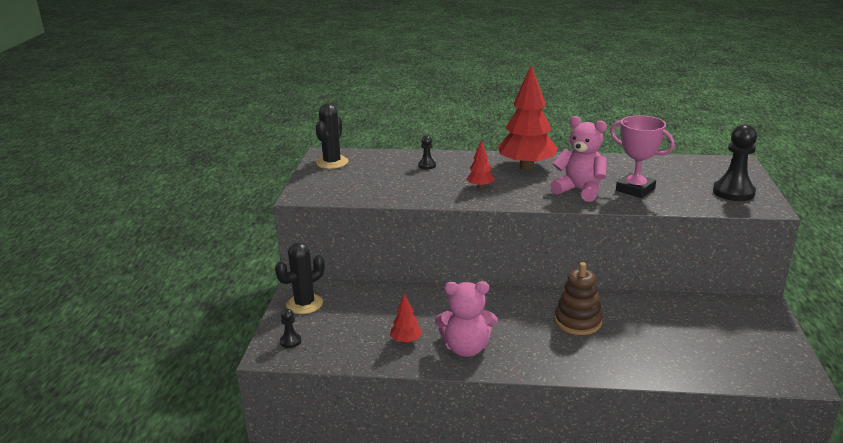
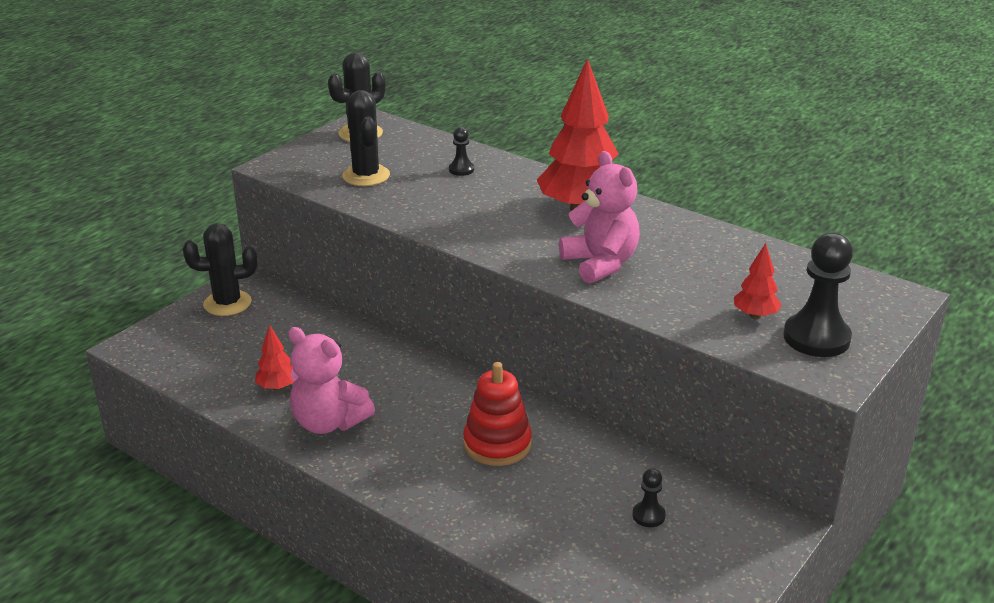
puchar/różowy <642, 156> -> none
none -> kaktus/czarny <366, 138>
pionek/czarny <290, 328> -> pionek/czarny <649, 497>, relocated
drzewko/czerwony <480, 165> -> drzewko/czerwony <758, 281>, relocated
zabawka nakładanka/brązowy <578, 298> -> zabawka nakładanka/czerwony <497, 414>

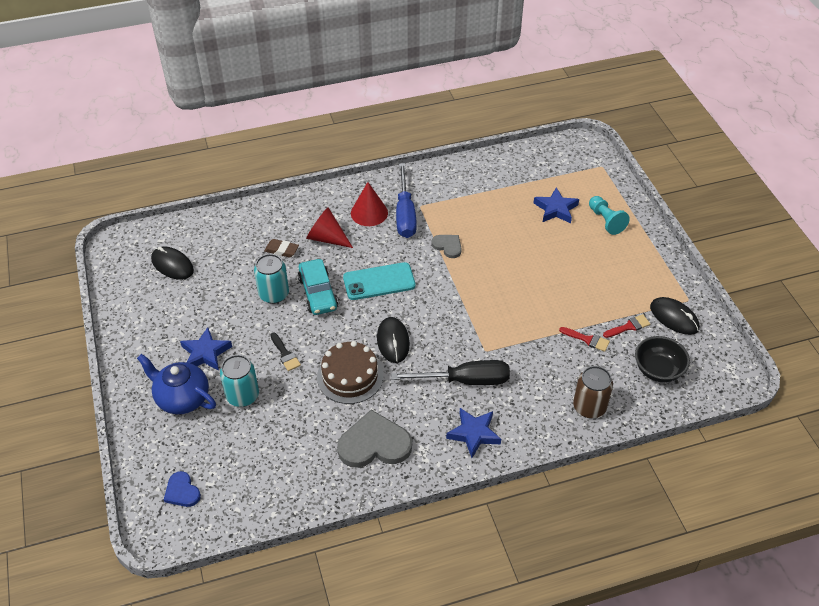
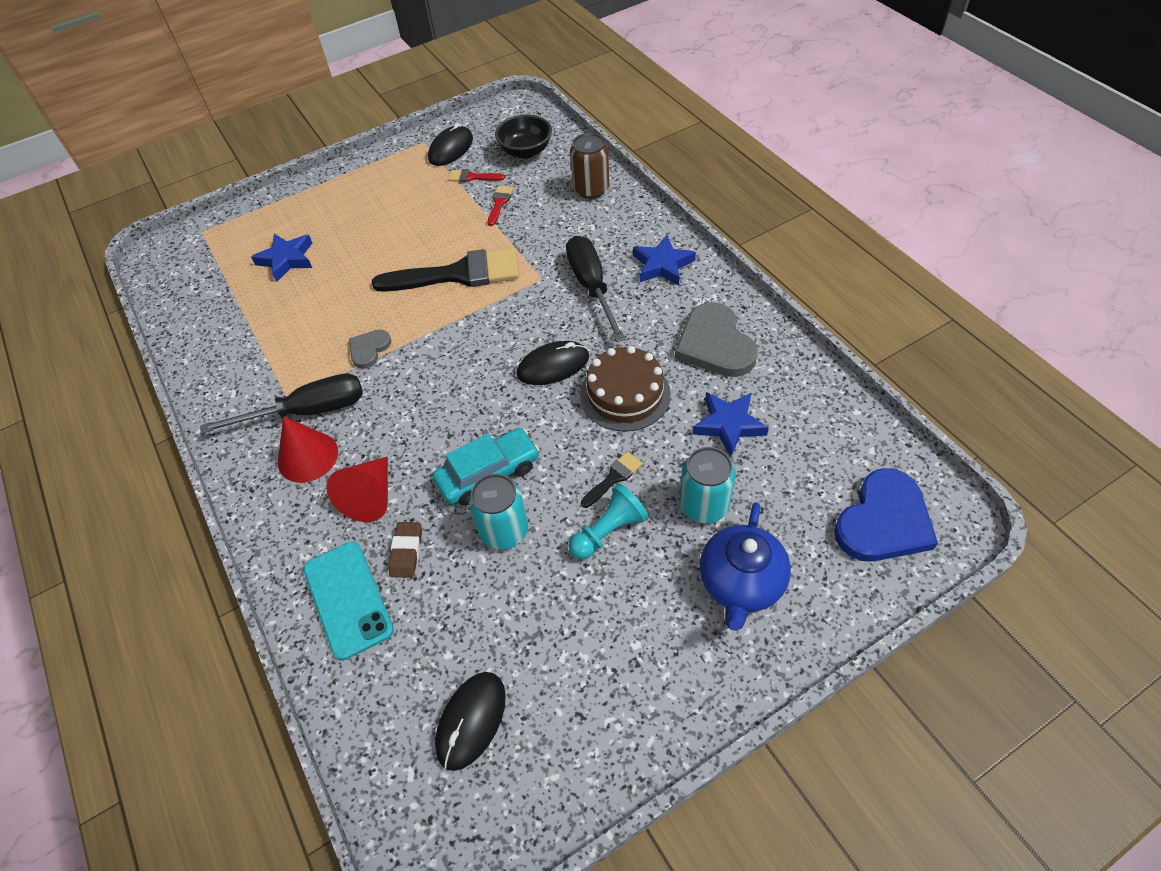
none -> pędzel/czarny <445, 270>
gwiazda/niebieski <206, 349> -> gwiazda/niebieski <730, 424>, relocated
telefon/turkusowy <379, 281> -> telefon/turkusowy <348, 601>, relocated
pionek/turkusowy <609, 215> -> pionek/turkusowy <609, 521>, relocated
śrubokręt/niebieski <406, 200> -> śrubokręt/czarny <281, 403>
pędzel/czerwony <626, 326> -> pędzel/czerwony <476, 175>, 45 degrees counterclockwise
serce/niebieski <182, 489> -> serce/niebieski <886, 515>, x1.87

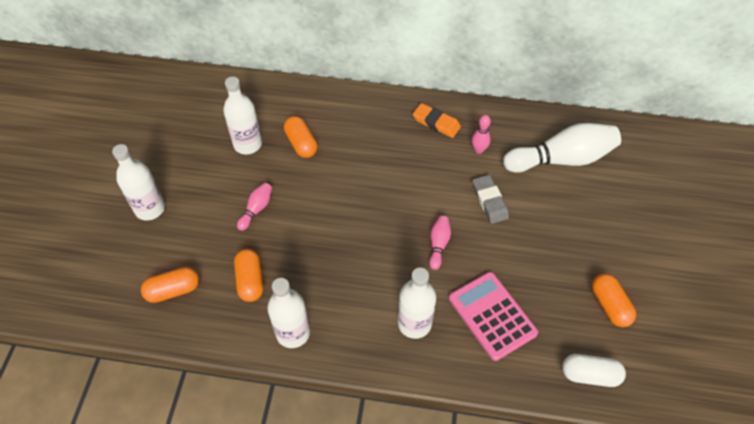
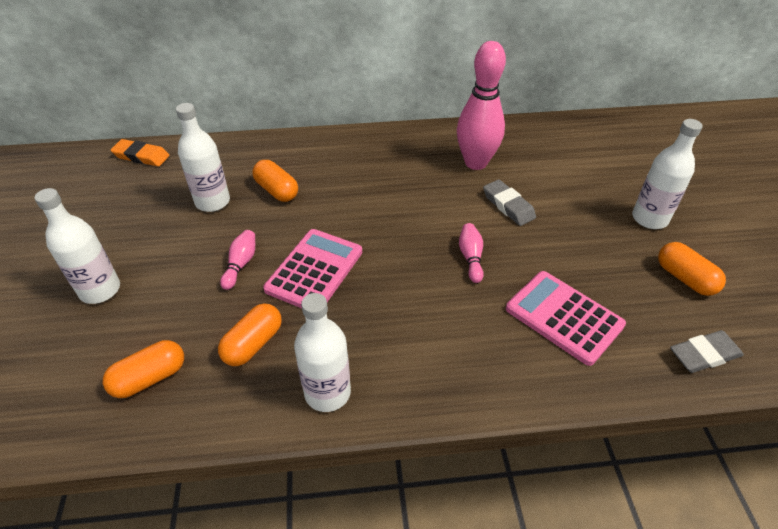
kręgiel/biały <562, 148> -> none
none -> kalkulator/różowy <312, 268>
butelka/biały <417, 303> -> butelka/biały <667, 174>, relocated
gumka do mazania/pomarańczowy <437, 120> -> gumka do mazania/pomarańczowy <140, 153>, relocated
kapsułka/biały <594, 370> -> gumka do mazania/szary <707, 351>
kapsułka/pomarańczowy <248, 275> -> kapsułka/pomarańczowy <250, 334>, 60 degrees clockwise
kręgiel/różowy <481, 134> -> kręgiel/różowy <481, 105>, x2.21

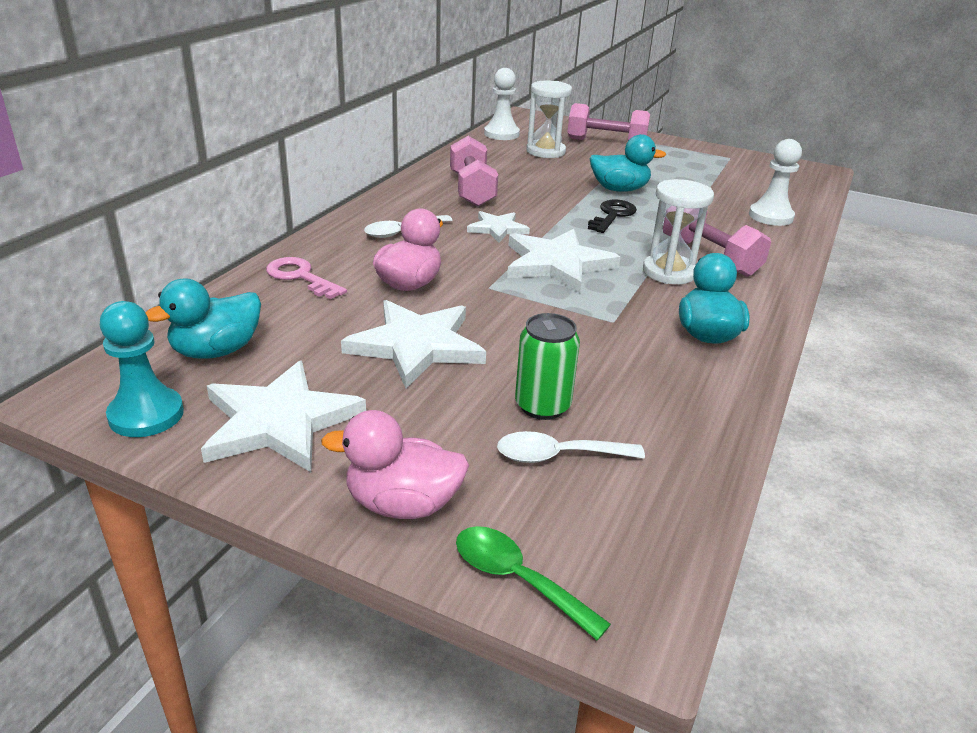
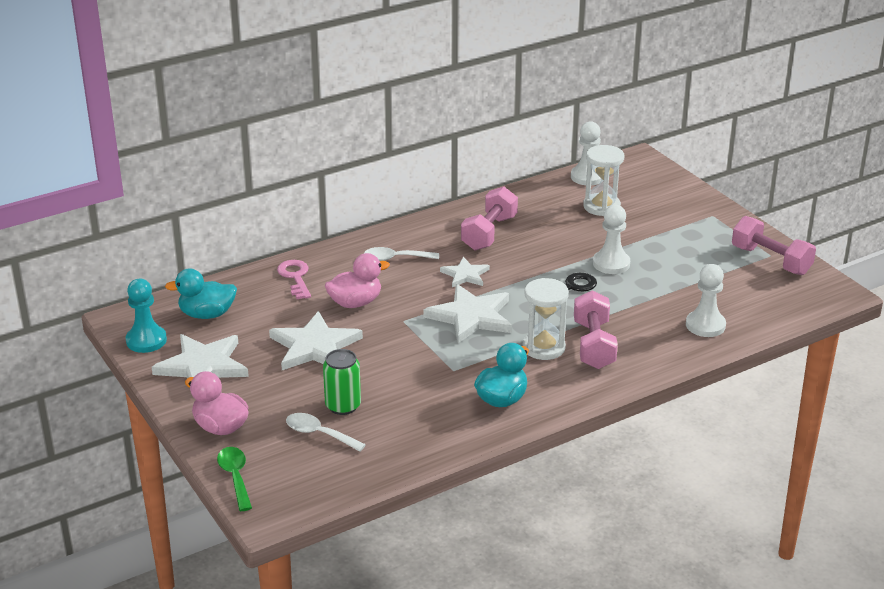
hantel/różowy <609, 122> -> hantel/różowy <774, 245>, relocated
kaczka/turkusowy <628, 163> -> pionek/biały <611, 239>

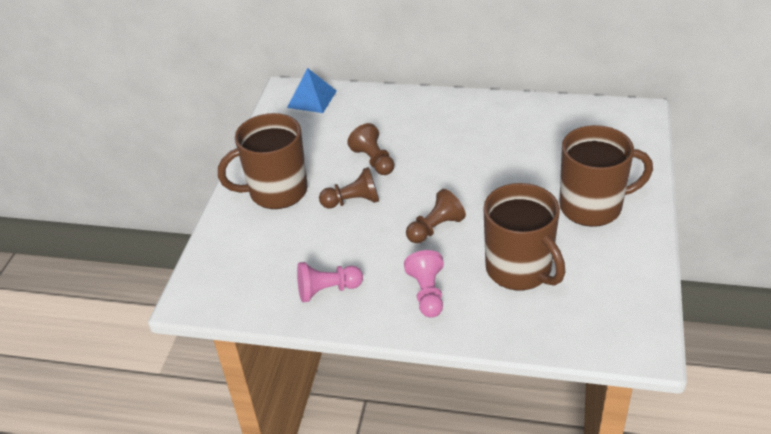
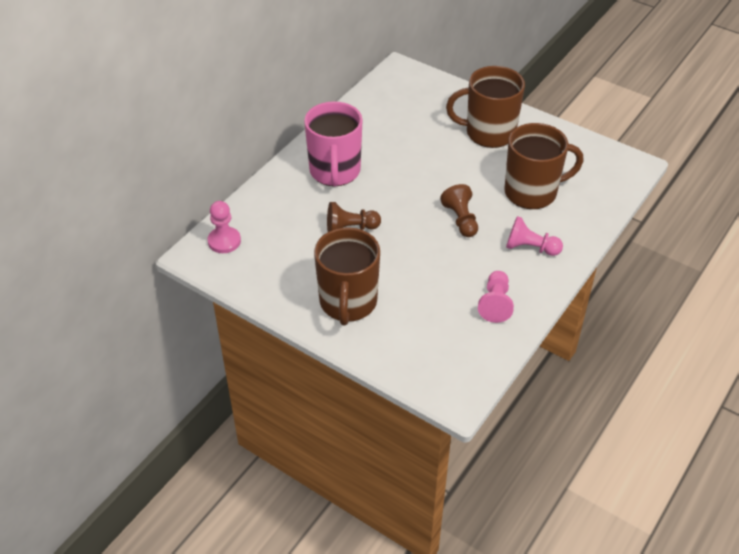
pionek/brązowy <349, 187> -> none
none -> kubek/różowy <333, 143>
piramida/niebieski <311, 90> -> pionek/różowy <224, 227>
kubek/brązowy <606, 176> -> kubek/brązowy <485, 107>, 105 degrees counterclockwise

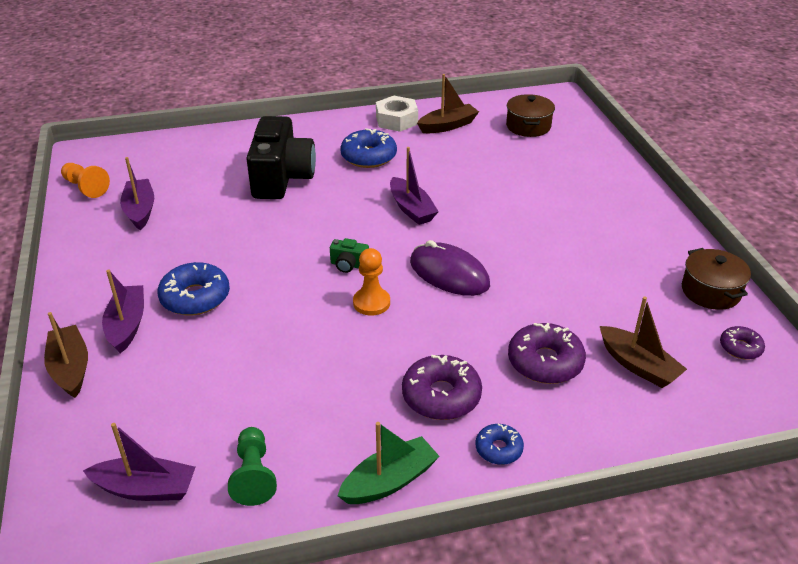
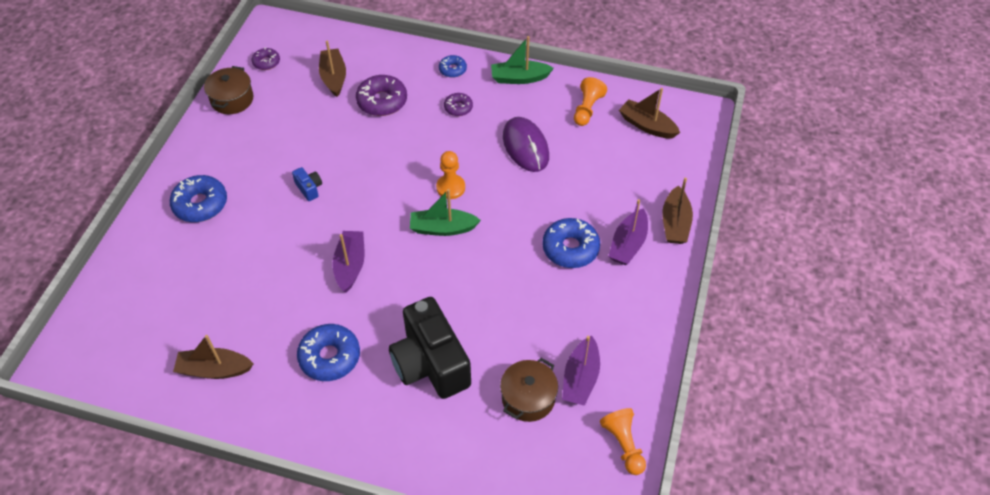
nakrętka/biały <397, 114> -> none
none -> donut/niebieski <198, 198>
none -> aparat fotograficzny/niebieski <307, 184>
myszka/fioletowy <450, 268> -> myszka/fioletowy <526, 144>, relocated
garnek/brązowy <530, 115> -> garnek/brązowy <529, 390>, relocated
aparat fotograficzny/zielony <349, 255> -> łódka/zielony <445, 212>
łódka/fioletowy <139, 462> -> łódka/brązowy <649, 113>
pionek/zielony <252, 466> -> pionek/pomarańczowy <590, 101>
aparat fotograficzny/czarny <281, 157> -> aparat fotograficzny/czarny <430, 348>, 60 degrees counterclockwise
donut/fioletowy <442, 387> -> donut/fioletowy <458, 104>, x0.56

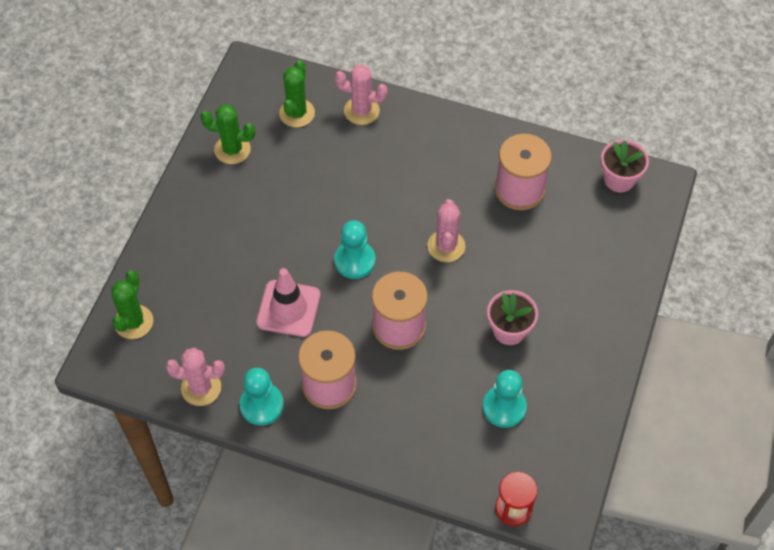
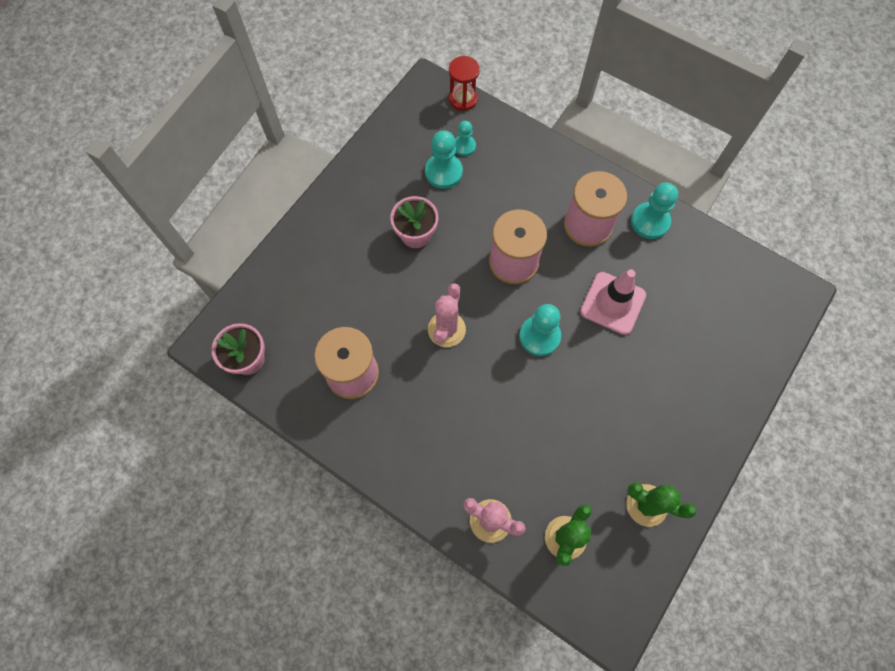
kaktus/zielony <132, 304> -> none
kaktus/różowy <195, 377> -> none
none -> pionek/turkusowy <465, 138>

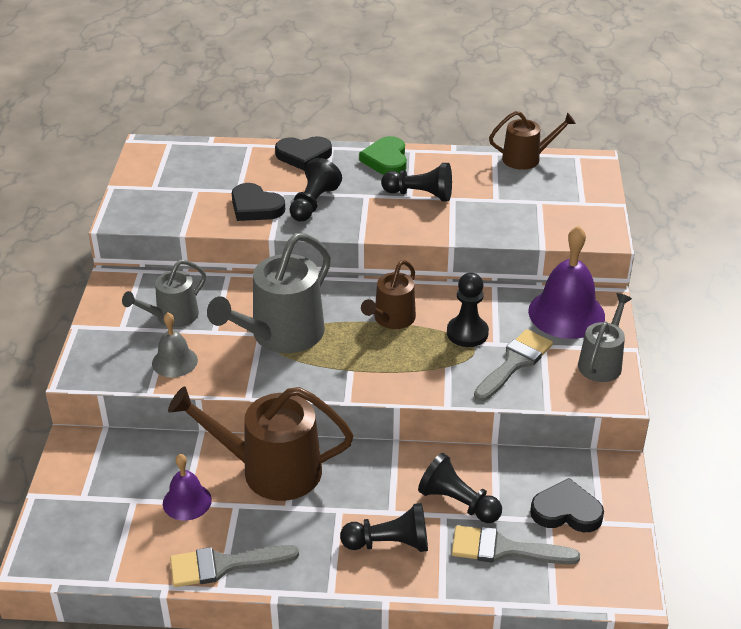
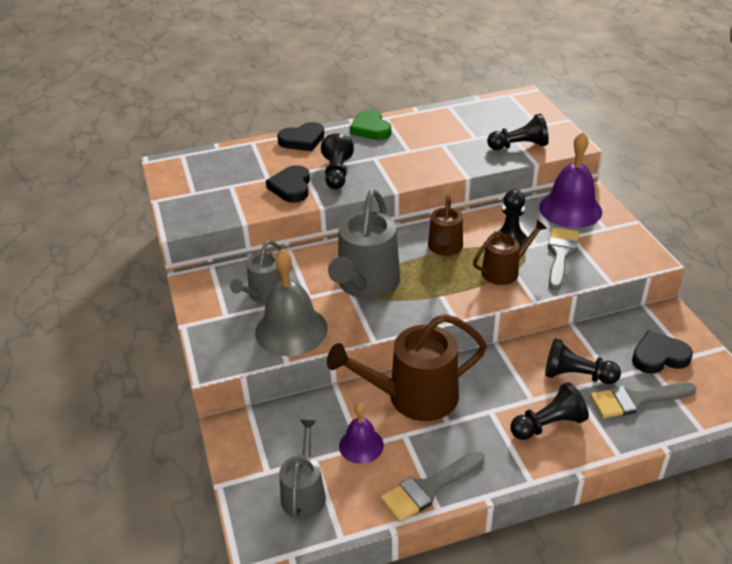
pionek/czarny <416, 182> -> pionek/czarny <518, 132>, relocated
konewka/brązowy <532, 140> -> konewka/brązowy <510, 252>, relocated
konewka/szary <605, 337> -> konewka/szary <302, 469>, relocated
serce/czarny <258, 202> -> serce/czarny <288, 184>, 75 degrees clockwise
dzwonek/szary <175, 345> -> dzwonek/szary <291, 302>, x1.75

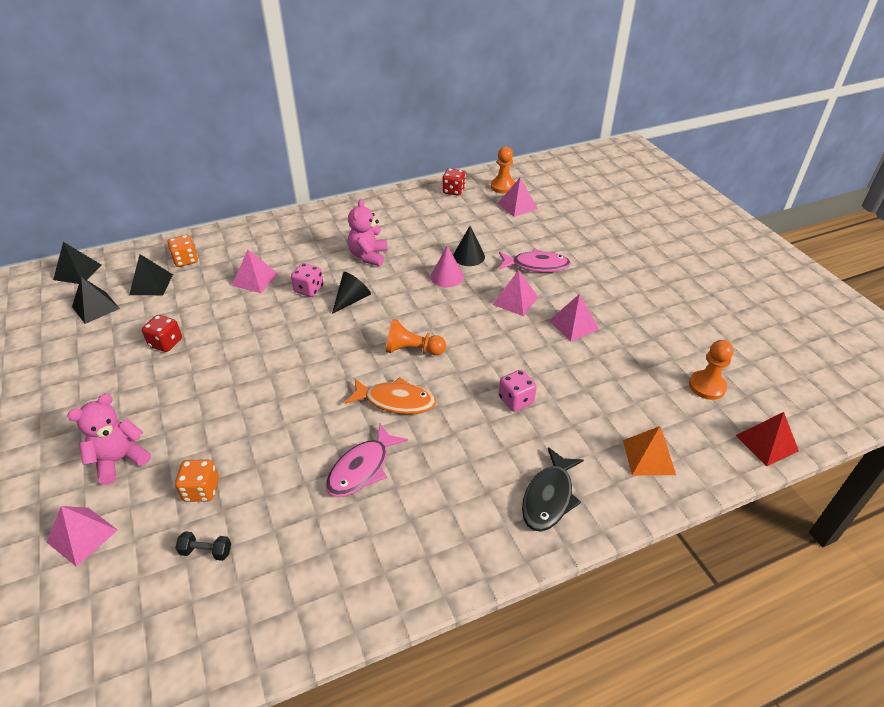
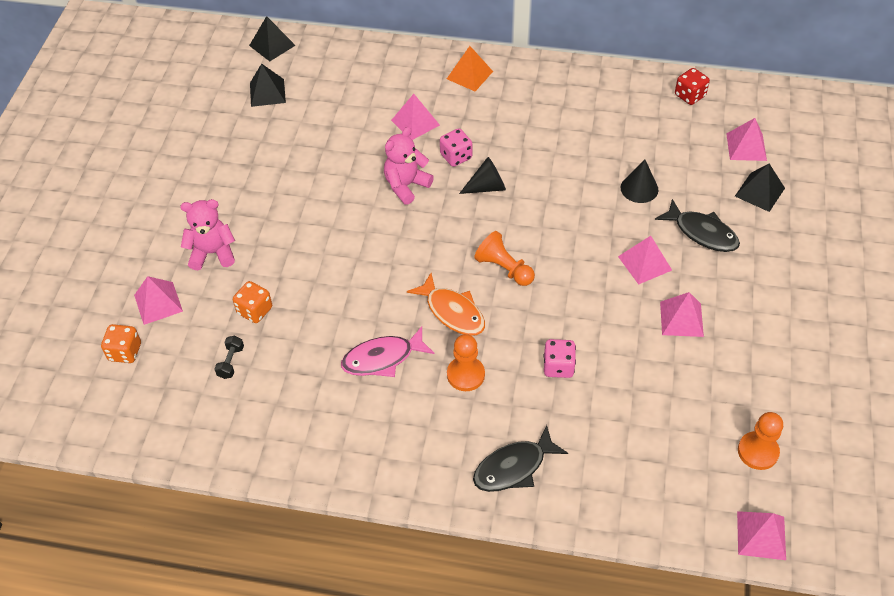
kostka do gry/czerwony <162, 333> -> none
stożek/różowy <447, 266> -> none
piramida/czarny <151, 274> -> piramida/czarny <760, 188>, relocated
kostka do gry/pomarańczowy <182, 251> -> kostka do gry/pomarańczowy <121, 343>, relocated
miś/różowy <368, 232> -> miś/różowy <409, 166>, relocated
pionek/pomarańczowy <503, 170> -> pionek/pomarańczowy <466, 362>, relocated
piramida/pomarańczowy <649, 450> -> piramida/pomarańczowy <470, 68>, relocated
ryba/różowy <535, 260> -> ryba/czarny <697, 225>
piramida/czerwony <767, 439> -> piramida/różowy <761, 535>
hantel/czarny <203, 546> -> hantel/czarny <229, 357>, 60 degrees clockwise

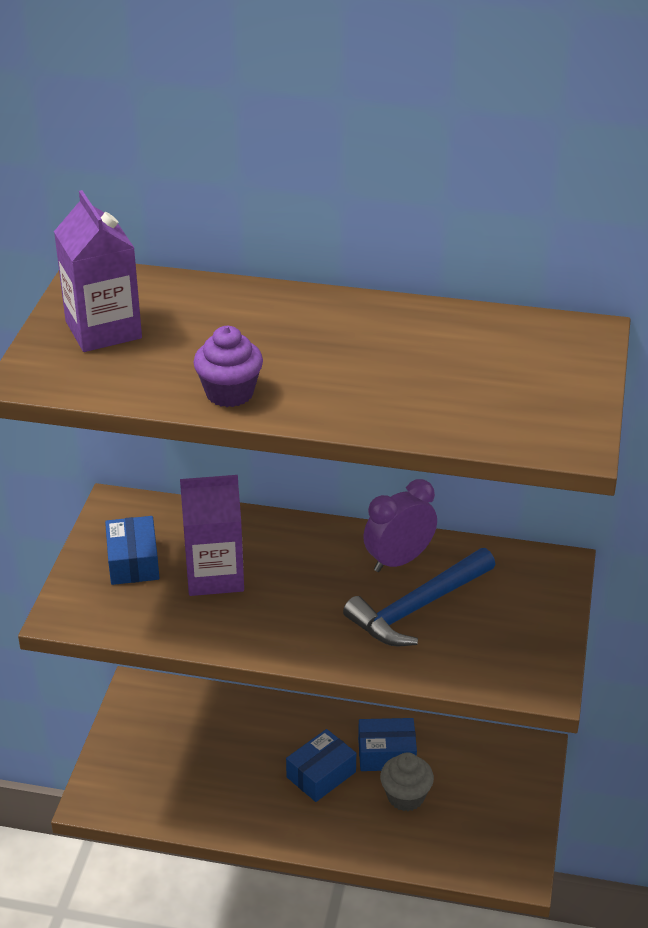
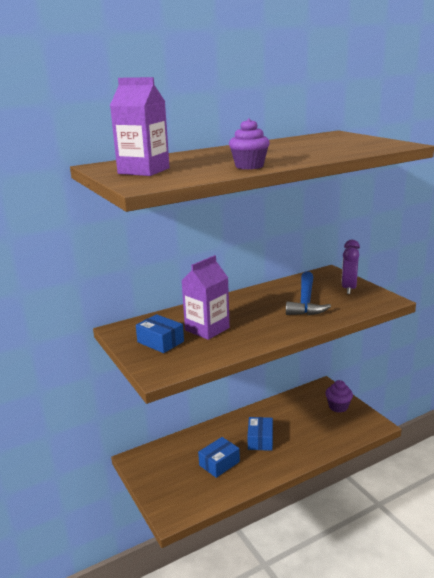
muffinka/szary <407, 781> -> none
none -> muffinka/fioletowy <339, 396>
pudełko/niebieski <387, 744> -> pudełko/niebieski <219, 457>, relocated
budzik/fioletowy <400, 525> -> budzik/fioletowy <351, 267>, relocated

